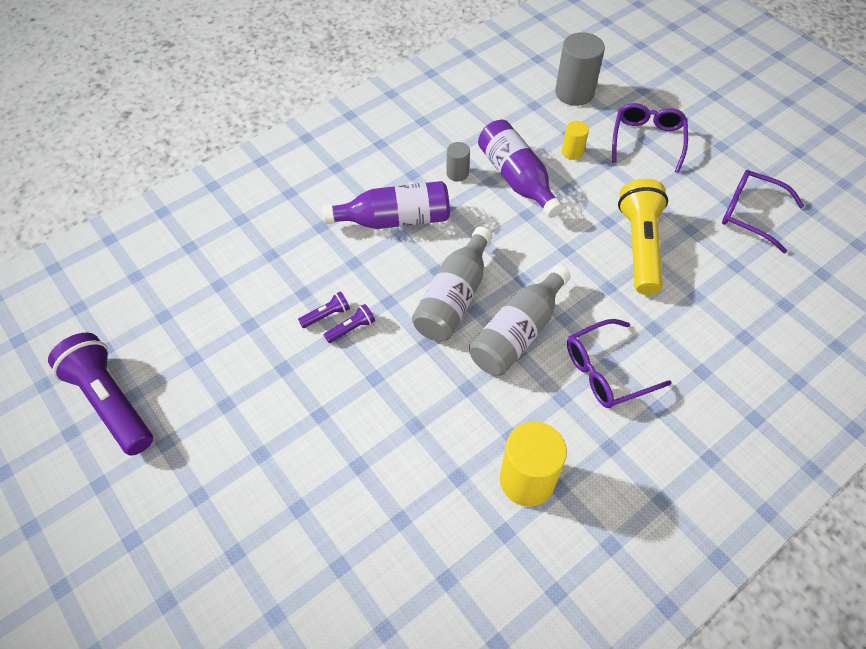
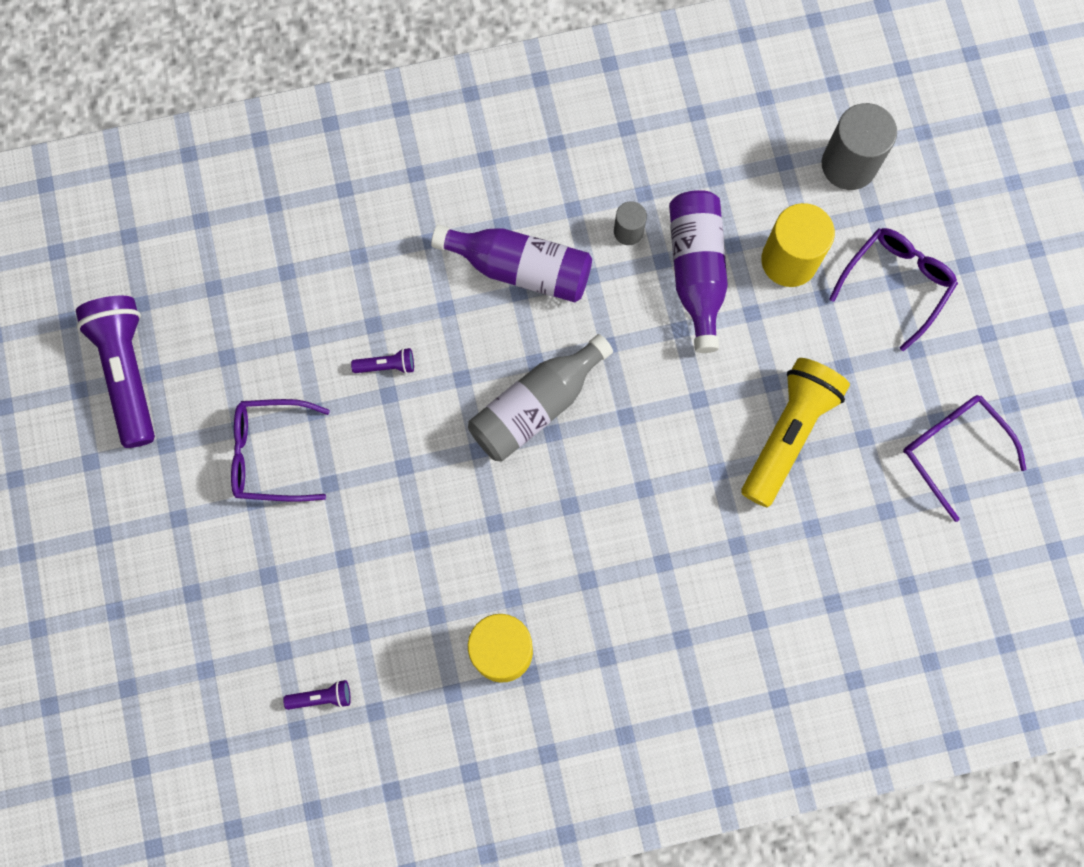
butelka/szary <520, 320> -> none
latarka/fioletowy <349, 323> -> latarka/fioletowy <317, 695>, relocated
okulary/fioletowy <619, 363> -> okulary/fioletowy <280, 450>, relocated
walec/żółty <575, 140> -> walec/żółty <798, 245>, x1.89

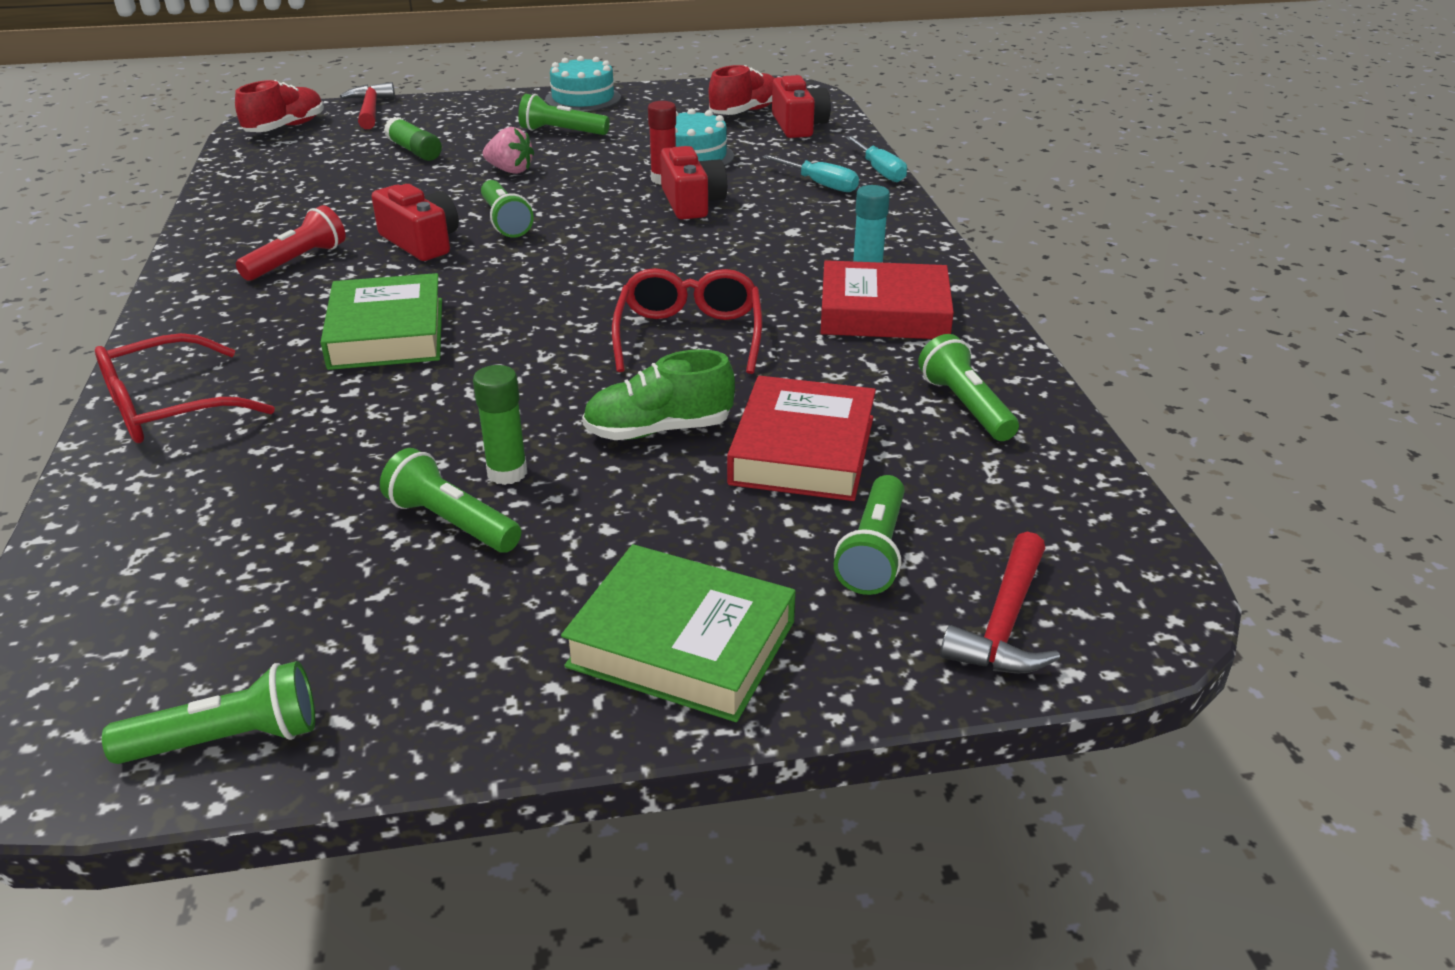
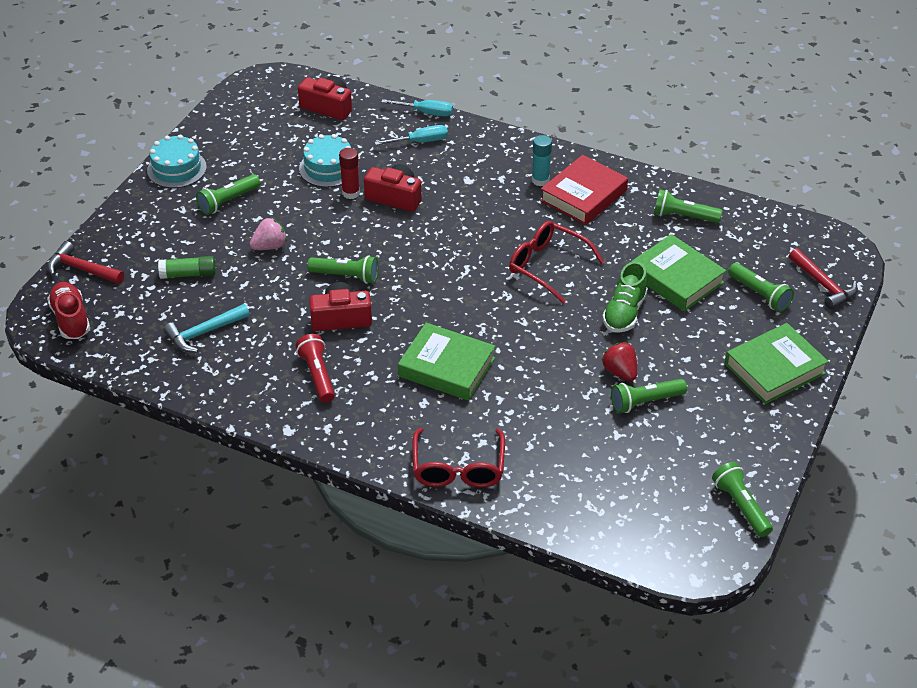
but/czerwony <742, 90> -> none
none -> młotek/turkusowy <207, 328>
klej w sztyfcie/zielony <500, 425> -> truskawka/czerwony <619, 361>
książka/czerwony <801, 438> -> książka/zielony <678, 273>
latarka/zielony <208, 712> -> latarka/zielony <742, 499>, 45 degrees counterclockwise

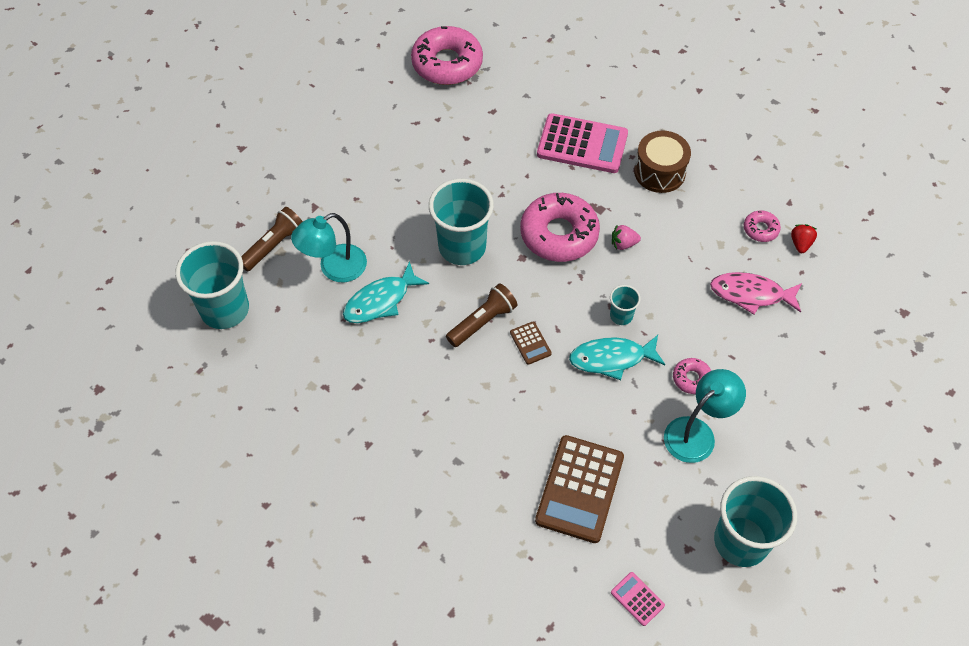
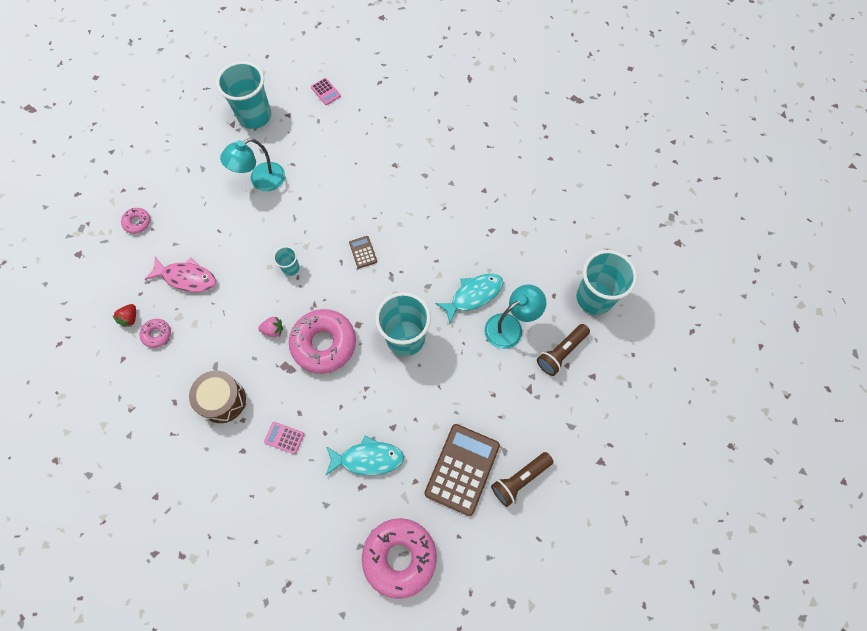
latarka/brązowy <482, 315> -> latarka/brązowy <522, 479>, relocated
kalkulator/brązowy <579, 489> -> kalkulator/brązowy <462, 470>, relocated
ryba/turkusowy <617, 357> -> ryba/turkusowy <364, 455>, relocated
donut/różowy <692, 376> -> donut/różowy <135, 221>, relocated
kalkulator/różowy <582, 143> -> kalkulator/różowy <284, 438>, x0.45

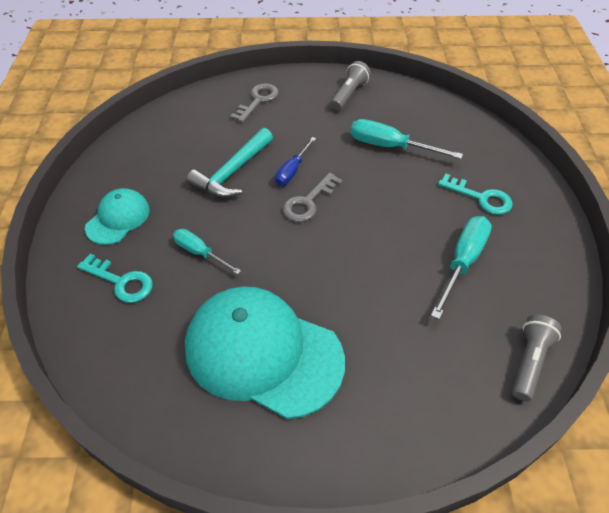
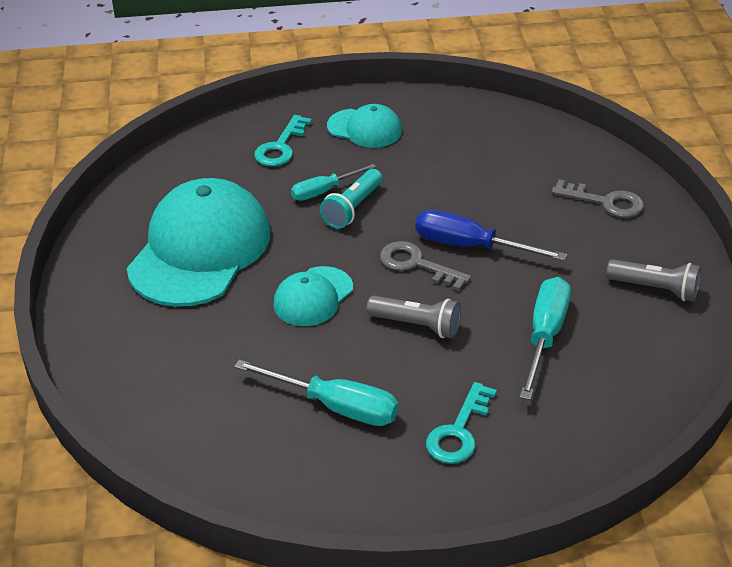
młotek/turkusowy <230, 163> -> none
none -> czapka/turkusowy <313, 296>
none -> latarka/turkusowy <351, 199>
latarka/szary <537, 358> -> latarka/szary <413, 317>, relocated
śrubokręt/turkusowy <207, 252> -> śrubokręt/turkusowy <333, 182>, 150 degrees counterclockwise
śrubokręt/niebieski <295, 161> -> śrubokręt/niebieski <491, 235>, x1.57

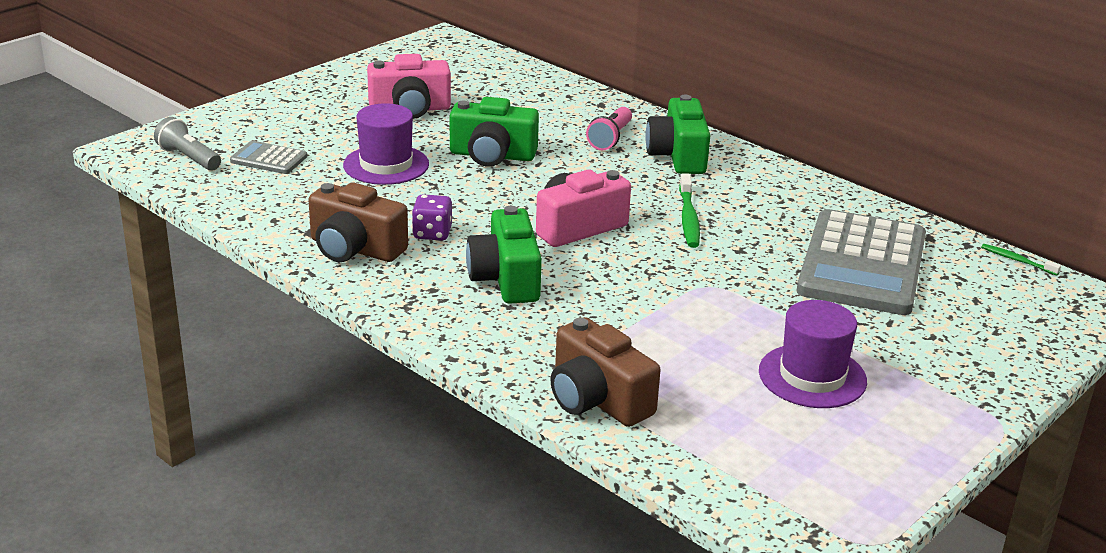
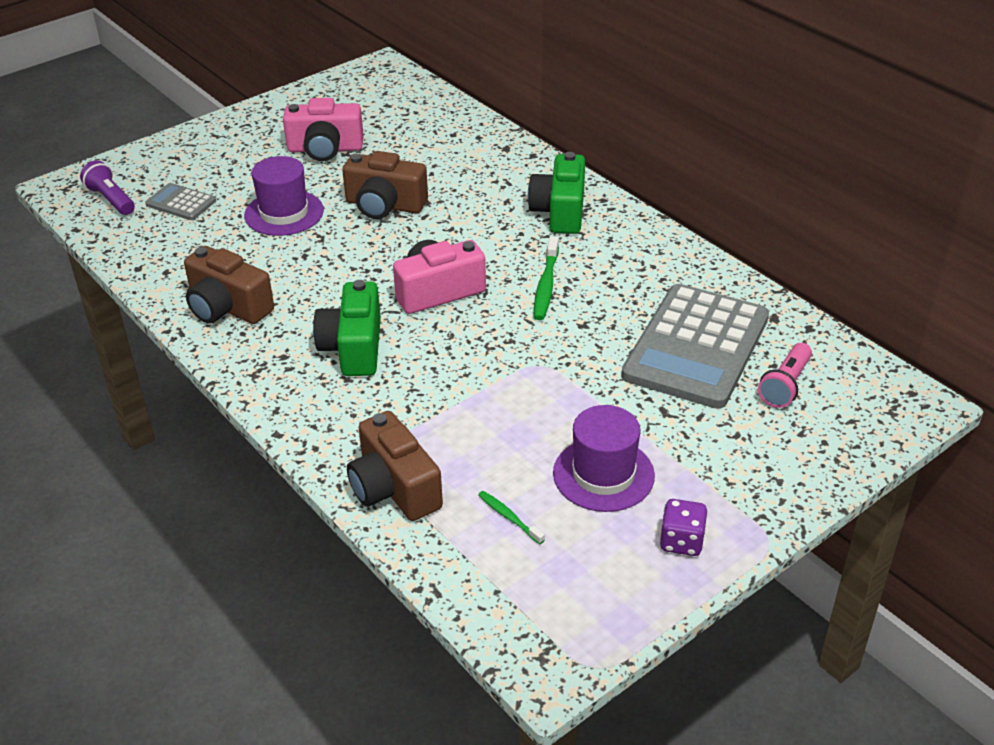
kostka do gry/fioletowy <432, 217> -> kostka do gry/fioletowy <683, 527>, relocated
latarka/różowy <609, 128> -> latarka/różowy <785, 375>, relocated
szczoteczka do zębów/zielony <1021, 259> -> szczoteczka do zębów/zielony <511, 517>, relocated
latarka/szary <187, 144> -> latarka/fioletowy <107, 188>
aparat fotograficzny/zielony <494, 132> -> aparat fotograficzny/brązowy <385, 185>

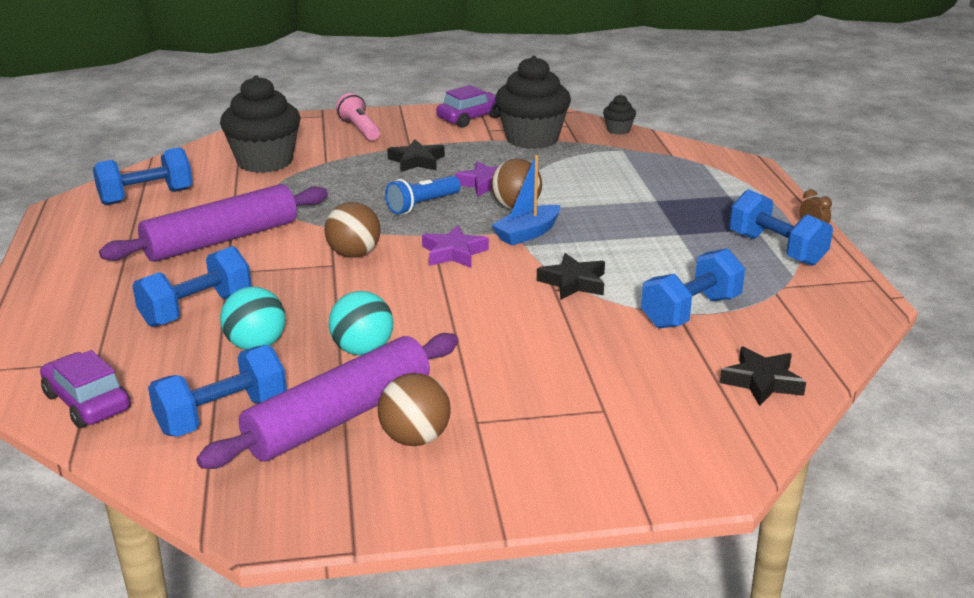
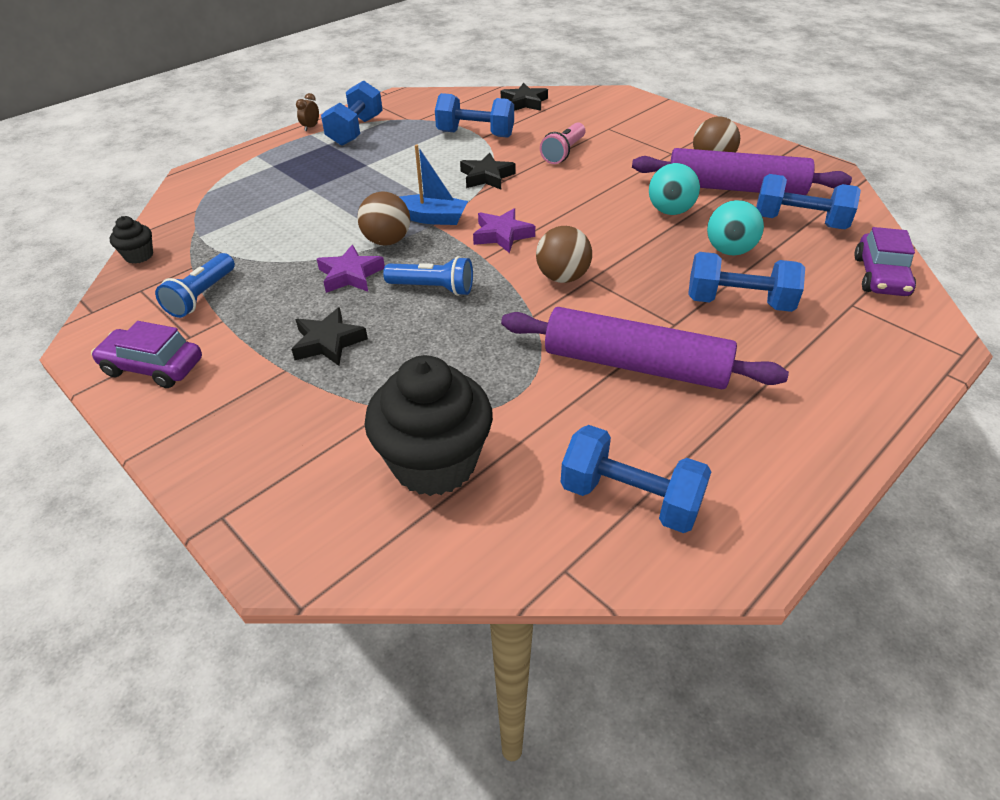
latarka/różowy <358, 117> -> latarka/różowy <563, 143>, relocated
muffinka/czarny <533, 102> -> latarka/niebieski <195, 285>

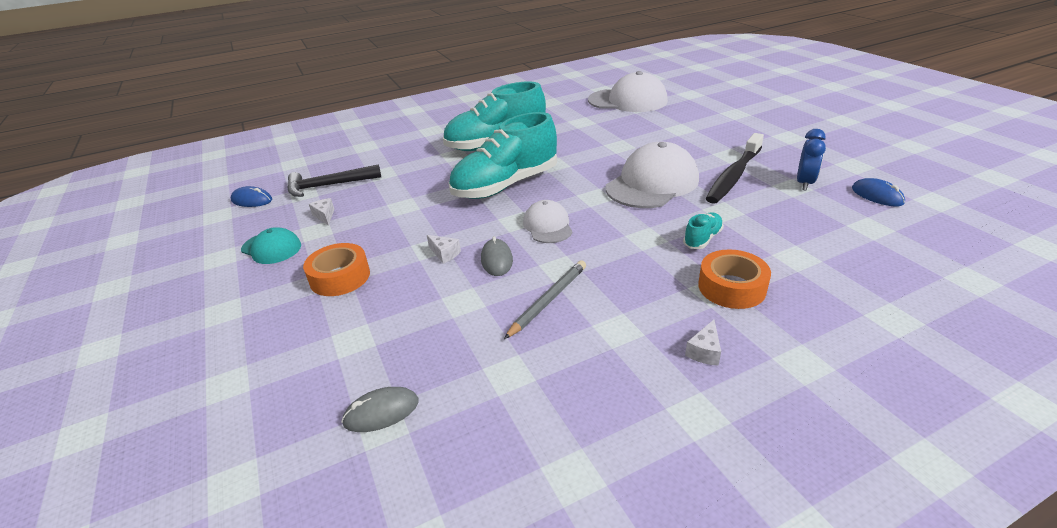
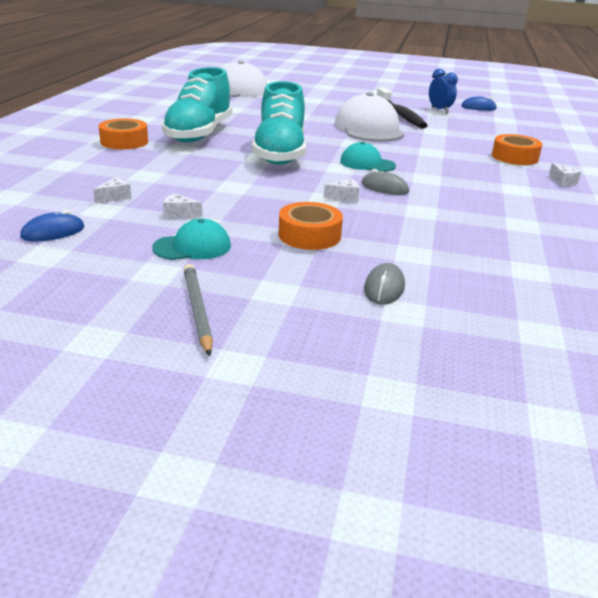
but/turkusowy <703, 230> -> none
none -> taśma klejąca/pomarańczowy <123, 134>
myszka/szary <380, 409> -> myszka/szary <384, 284>, relocated
ołówek/szary <545, 299> -> ołówek/szary <198, 310>, relocated
młotek/czarny <334, 180> -> ser/biały <112, 190>
czapka/biały <548, 221> -> czapka/turkusowy <368, 157>

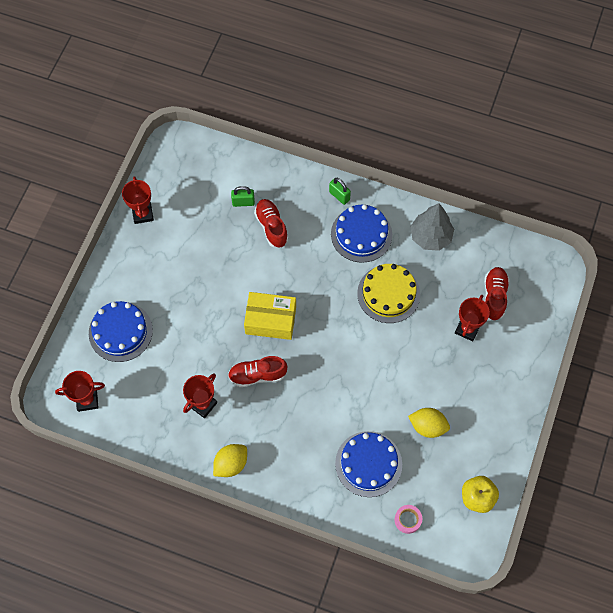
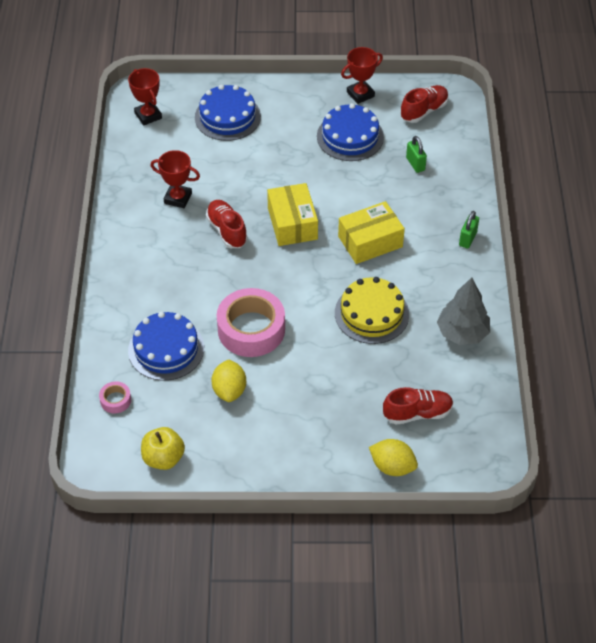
puchar/czerwony <472, 318> -> none
none -> taśma klejąca/różowy <251, 322>
none -> pudełko/żółty <371, 232>
cytryna/żółty <230, 460> -> cytryna/żółty <393, 457>, relocated
but/czerwony <271, 223> -> but/czerwony <424, 104>, relocated
tort/niebieski <361, 233> -> tort/niebieski <350, 132>, relocated

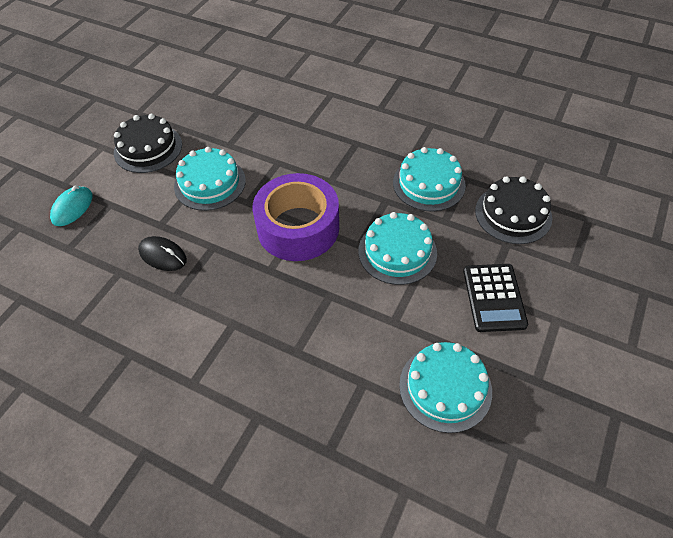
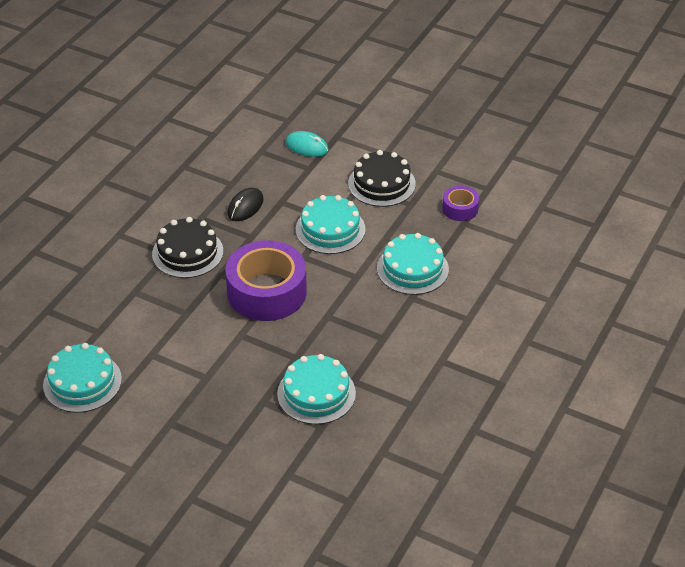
kalkulator/czarny <495, 298> -> none
none -> taśma klejąca/fioletowy <460, 203>
tort/turkusowy <397, 248> -> tort/turkusowy <413, 264>, relocated
tort/czarny <513, 210> -> tort/czarny <187, 247>, relocated

